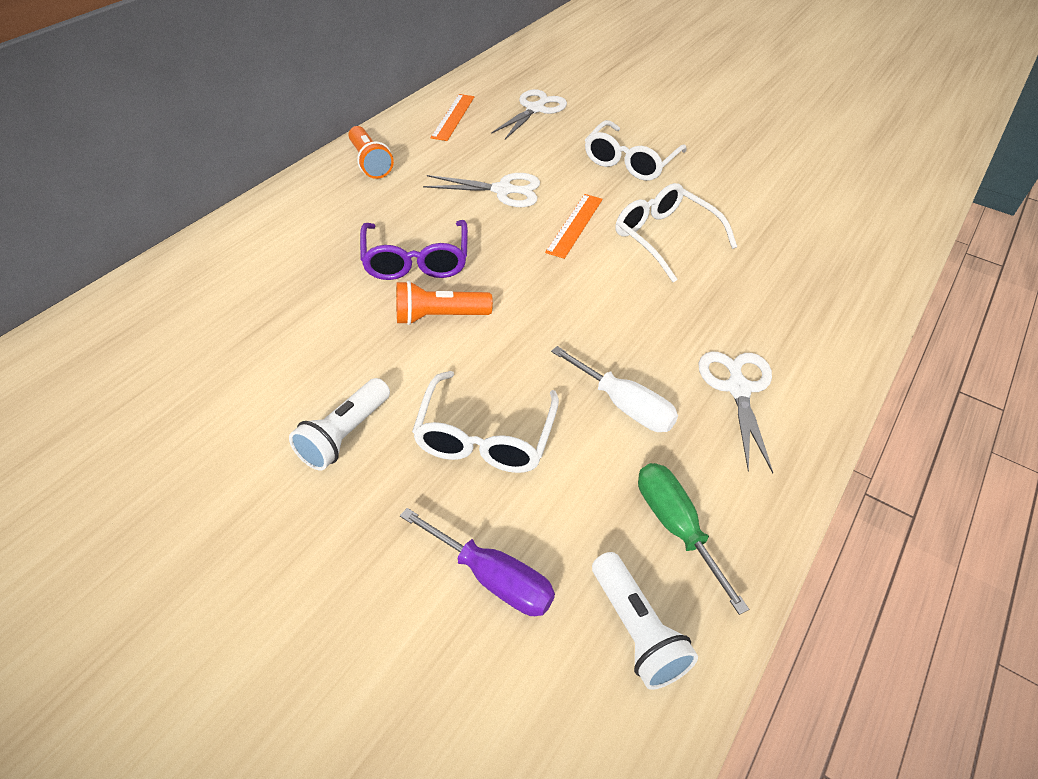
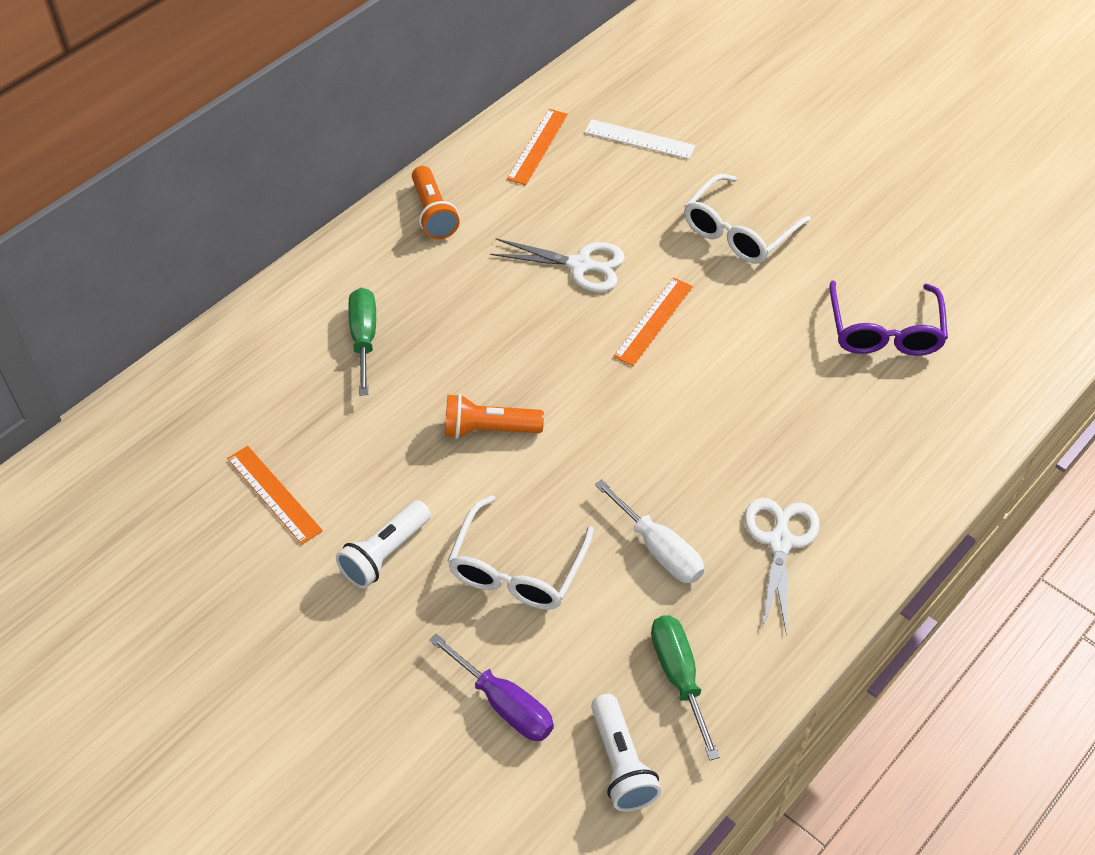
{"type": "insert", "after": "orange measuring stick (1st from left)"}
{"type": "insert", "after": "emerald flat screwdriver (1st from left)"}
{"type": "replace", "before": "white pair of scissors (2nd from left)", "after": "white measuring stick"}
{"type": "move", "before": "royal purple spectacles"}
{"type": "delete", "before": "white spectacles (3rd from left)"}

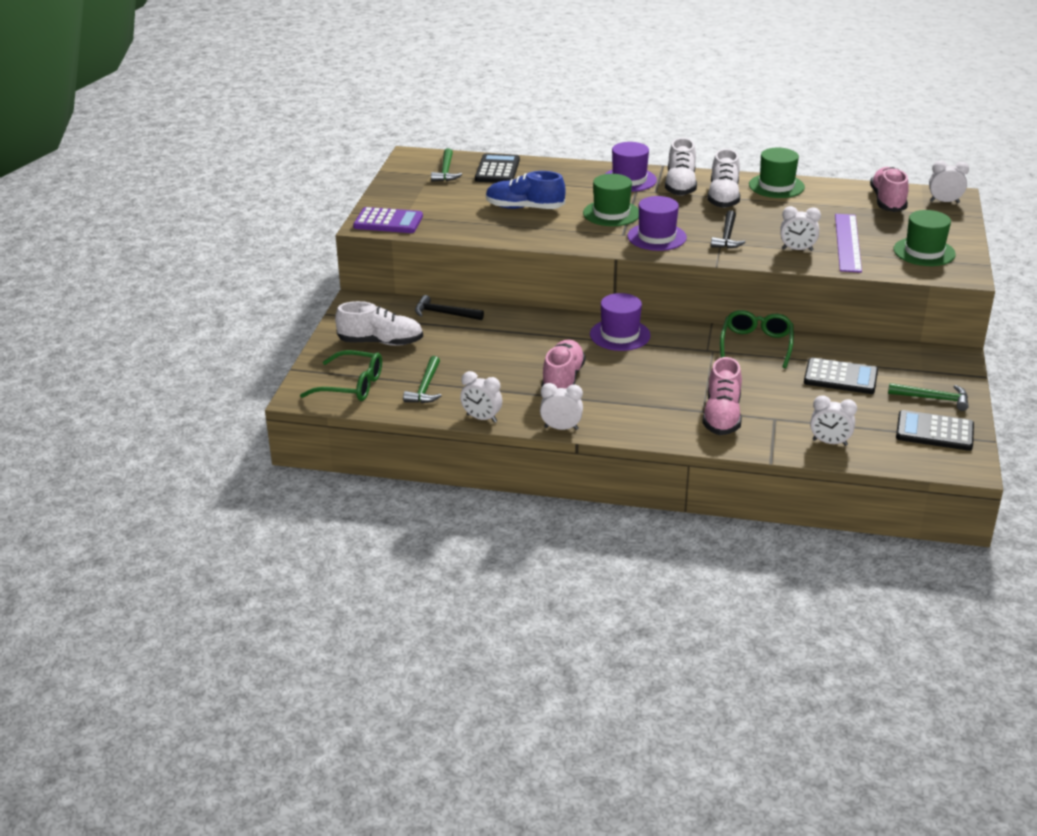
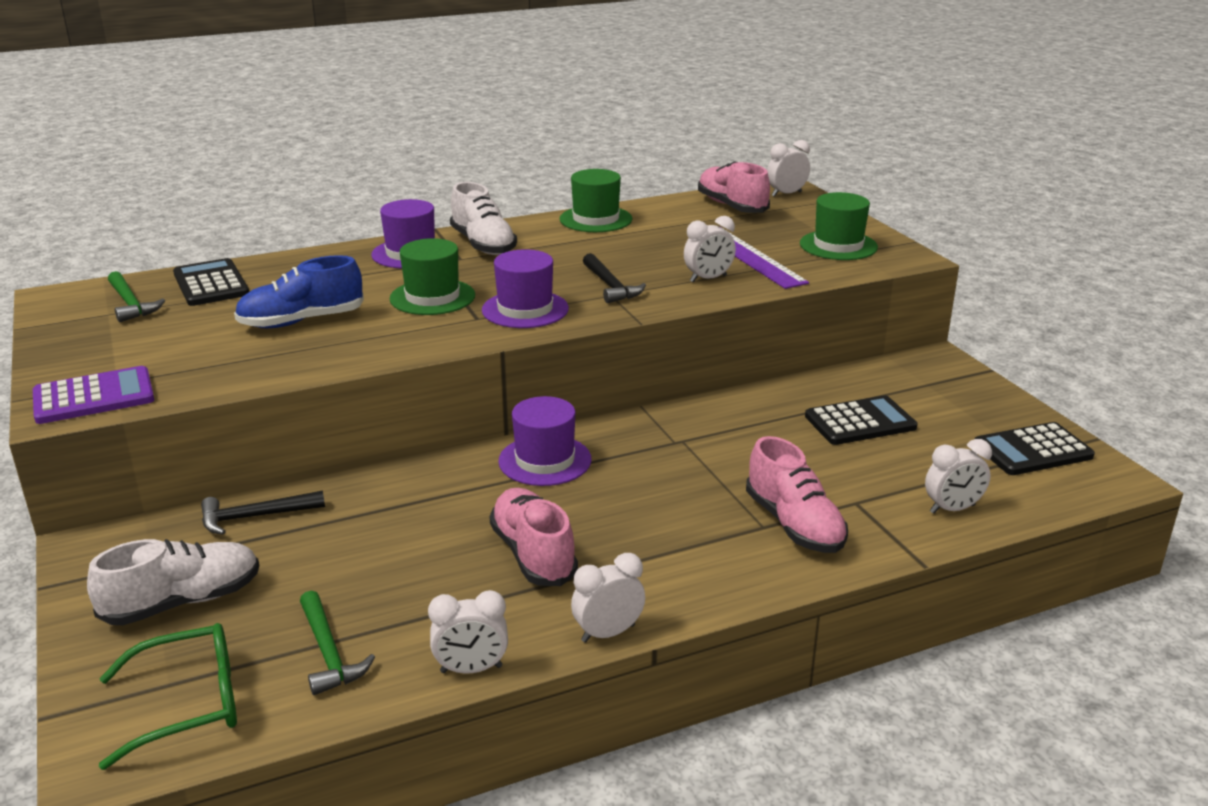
{"type": "delete", "before": "white sneaker (3rd from left)"}
{"type": "delete", "before": "emerald spectacles (2nd from left)"}
{"type": "delete", "before": "emerald carpenter's hammer (3rd from left)"}

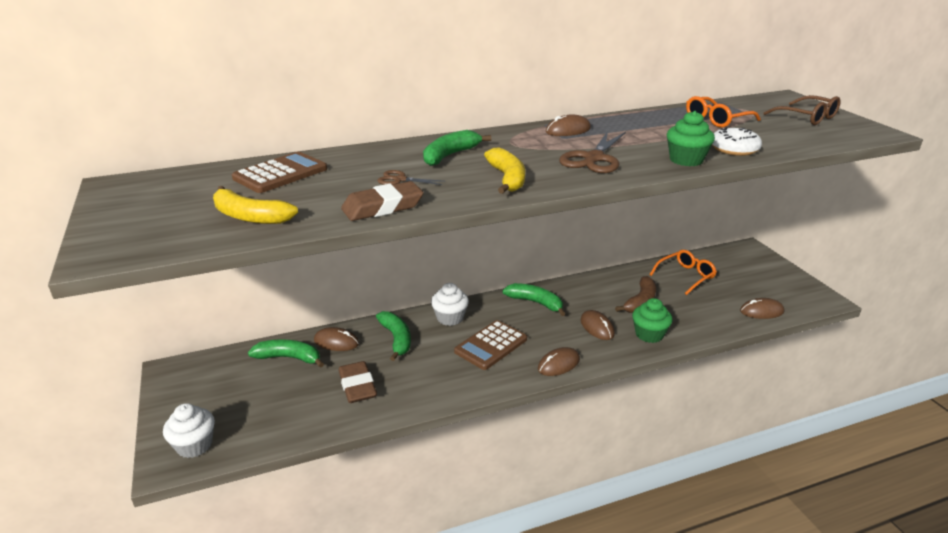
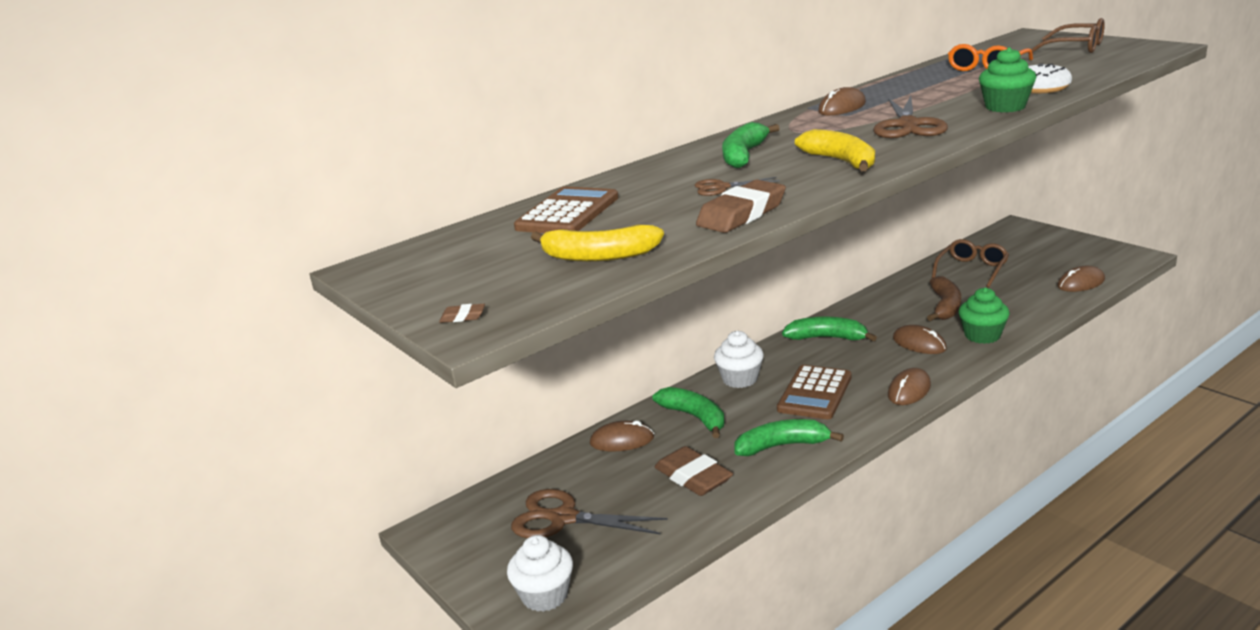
{"type": "insert", "after": "dark brown pencil eraser (1st from left)"}
{"type": "insert", "after": "dark brown pair of scissors (1st from left)"}
{"type": "move", "before": "emerald toy banana (1st from left in the first image)", "after": "emerald toy banana (3rd from left)"}
{"type": "recolor", "before": "orange spectacles (1st from left)", "after": "dark brown spectacles (1st from left)"}

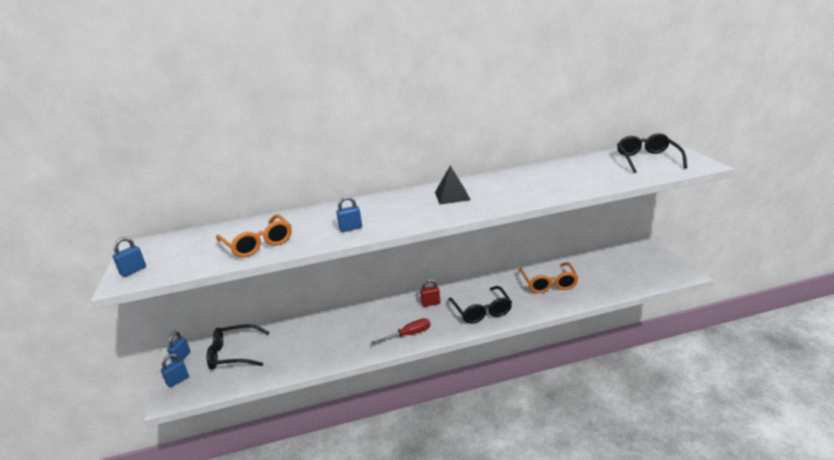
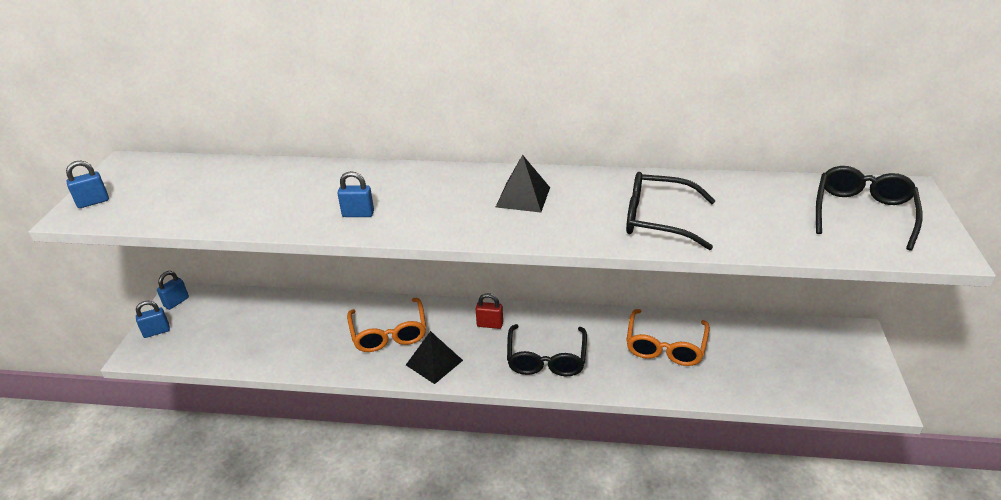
{"type": "move", "before": "orange spectacles (1st from left)"}
{"type": "replace", "before": "scarlet flat screwdriver", "after": "black pyramid shape (1st from left)"}
{"type": "move", "before": "black spectacles (1st from left in the first image)", "after": "black spectacles (2nd from left)"}

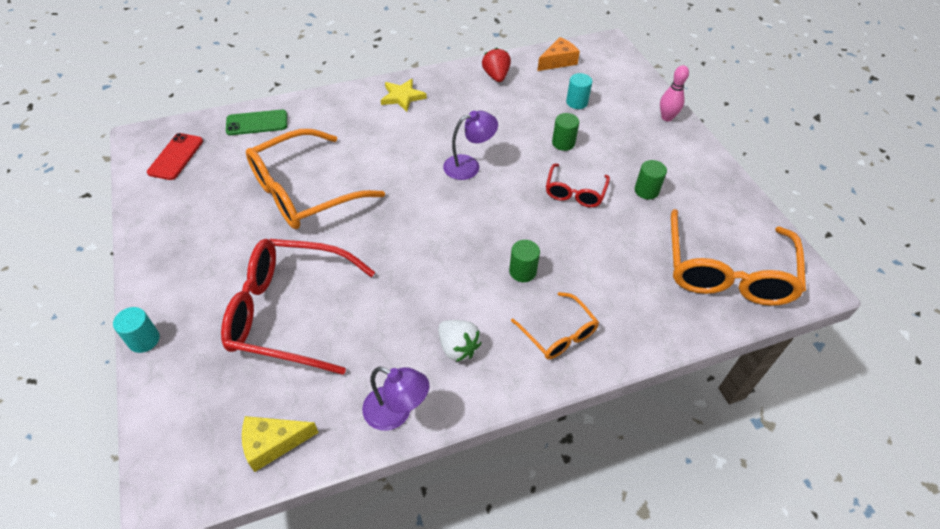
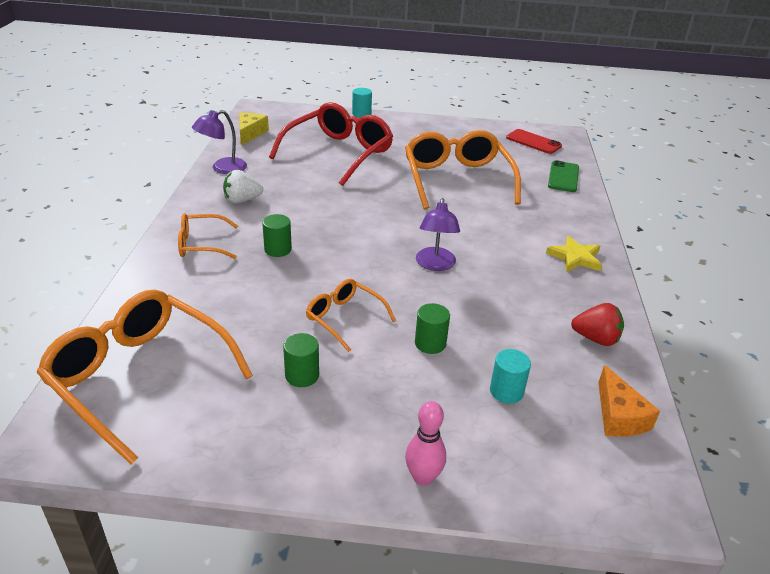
{"type": "recolor", "before": "scarlet spectacles (2nd from left)", "after": "orange spectacles (3rd from left)"}

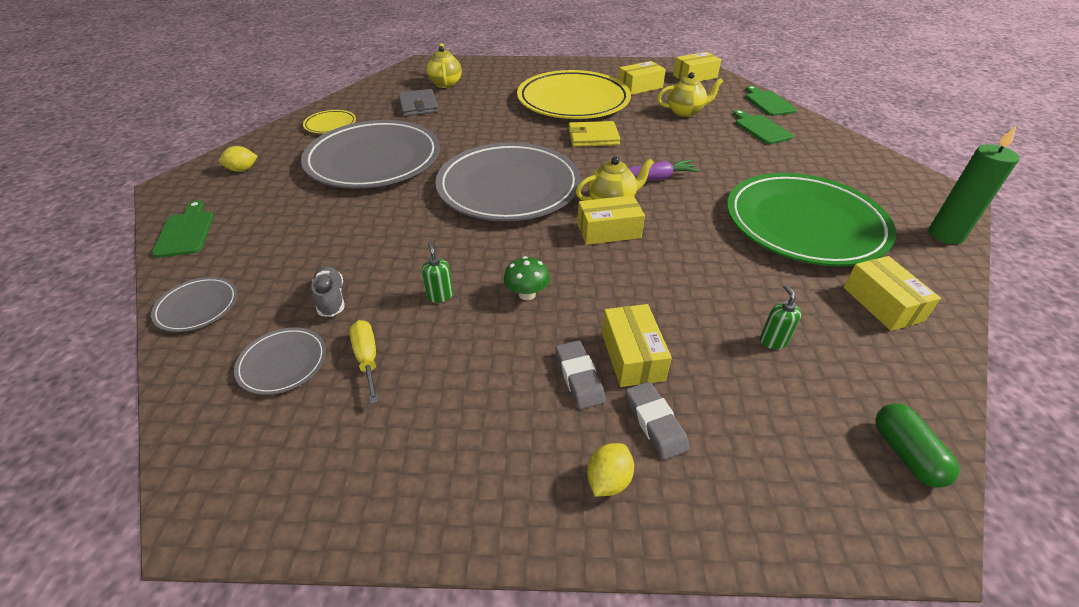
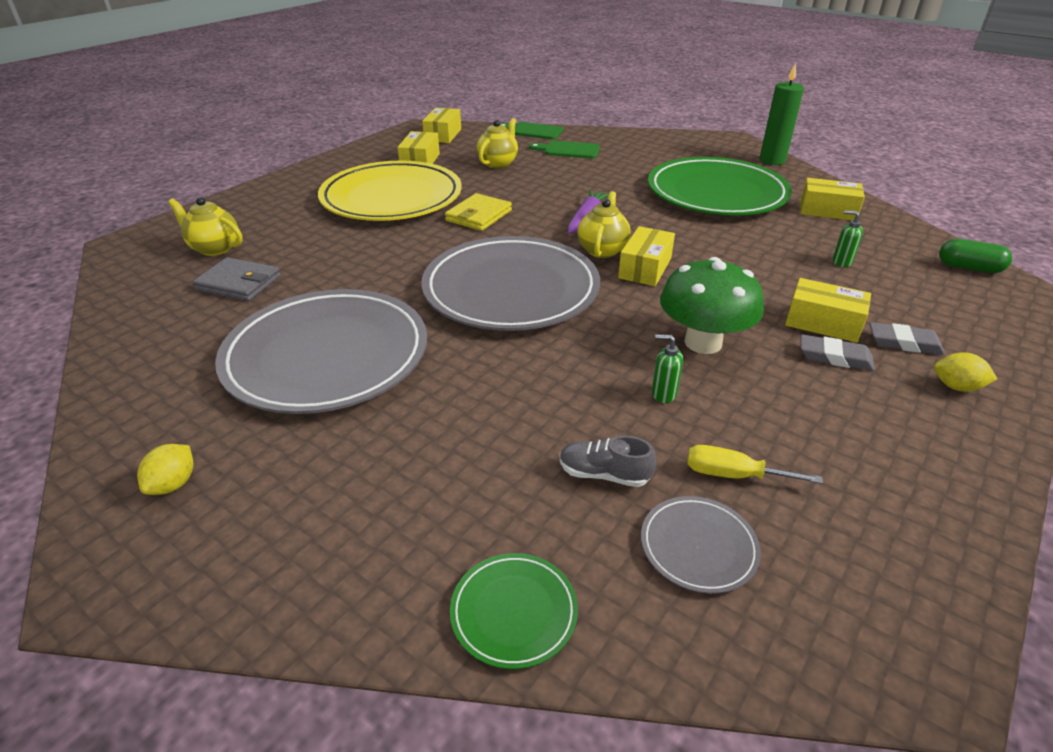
{"type": "recolor", "before": "ash-grey dinner plate (1st from left)", "after": "emerald dinner plate (1st from left)"}
{"type": "resize", "before": "emerald toadstool", "scale": 1.97}
{"type": "rotate", "before": "bright yellow toy lemon (2nd from left)", "turn": -45}
{"type": "delete", "before": "emerald bread board (1st from left)"}
{"type": "delete", "before": "bright yellow dinner plate (1st from left)"}

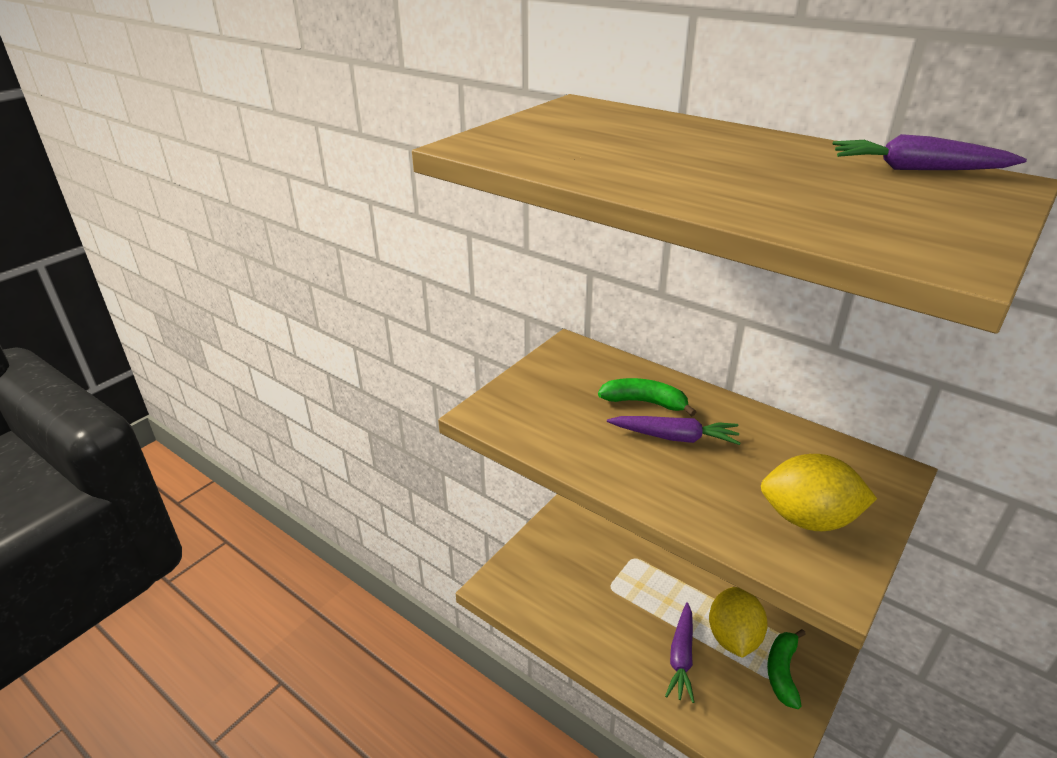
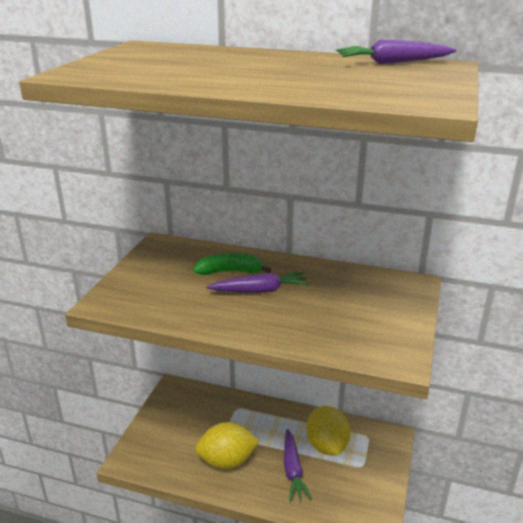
{"type": "move", "before": "bright yellow toy lemon (2nd from left in the first image)", "after": "bright yellow toy lemon (1st from left)"}
{"type": "delete", "before": "emerald toy banana (2nd from left)"}

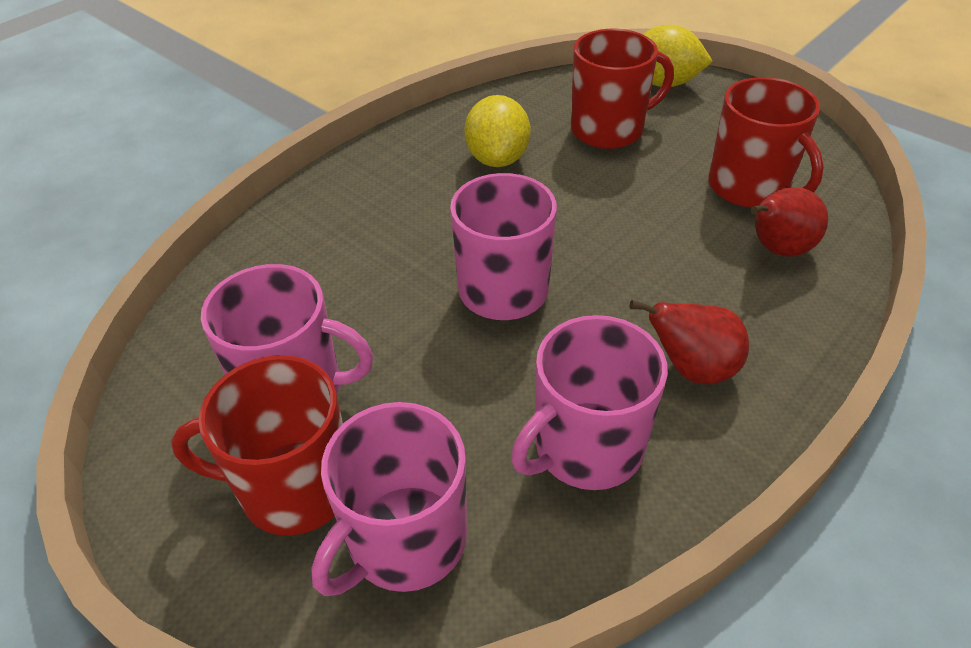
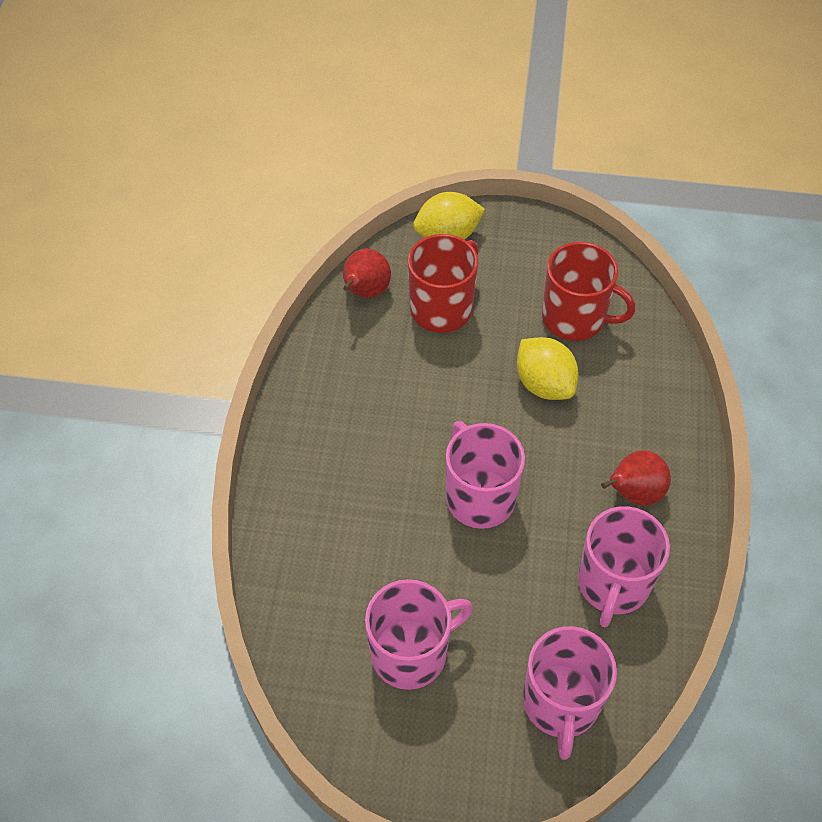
{"type": "move", "before": "scarlet pear fruit (2nd from left in the first image)", "after": "scarlet pear fruit (1st from left)"}
{"type": "move", "before": "bright yellow toy lemon (1st from left in the first image)", "after": "bright yellow toy lemon (2nd from left)"}
{"type": "delete", "before": "scarlet coffee mug (1st from left)"}

